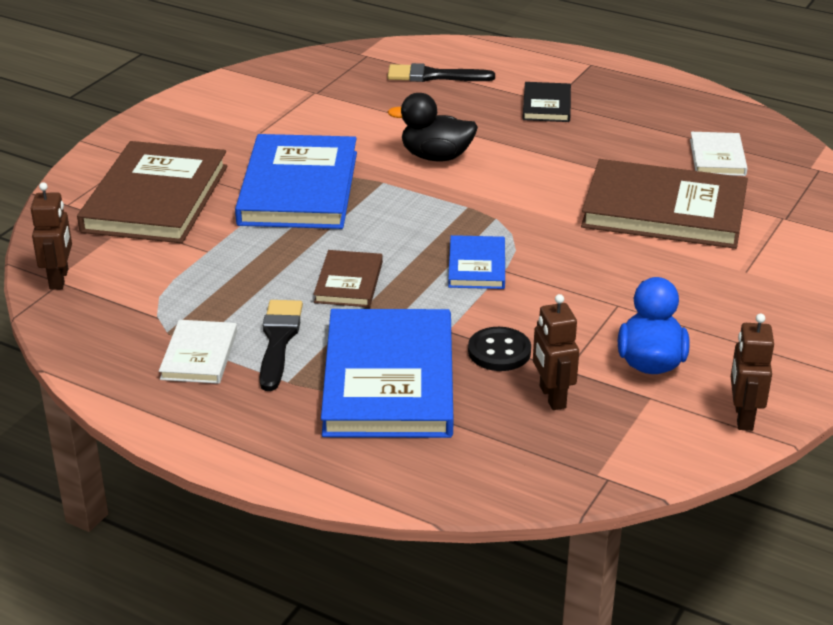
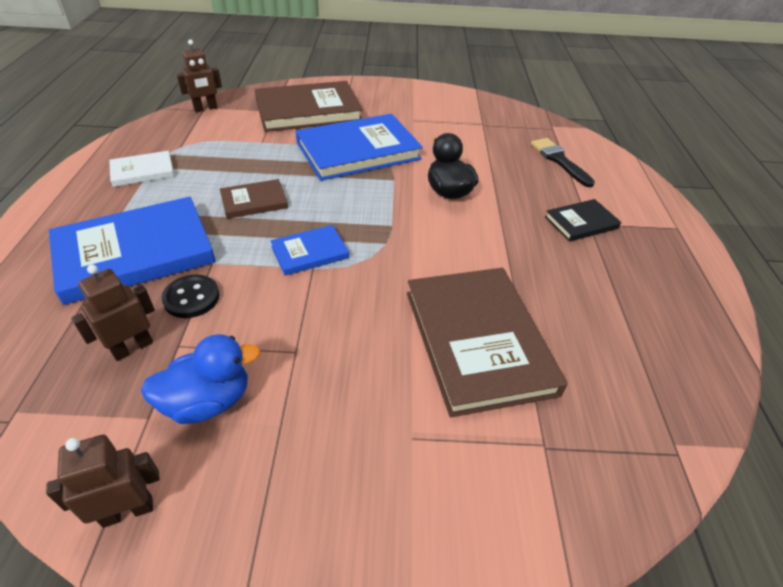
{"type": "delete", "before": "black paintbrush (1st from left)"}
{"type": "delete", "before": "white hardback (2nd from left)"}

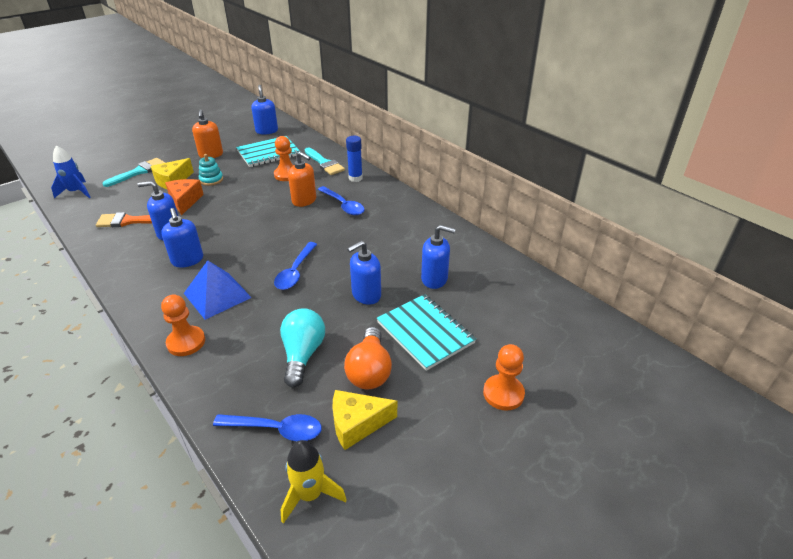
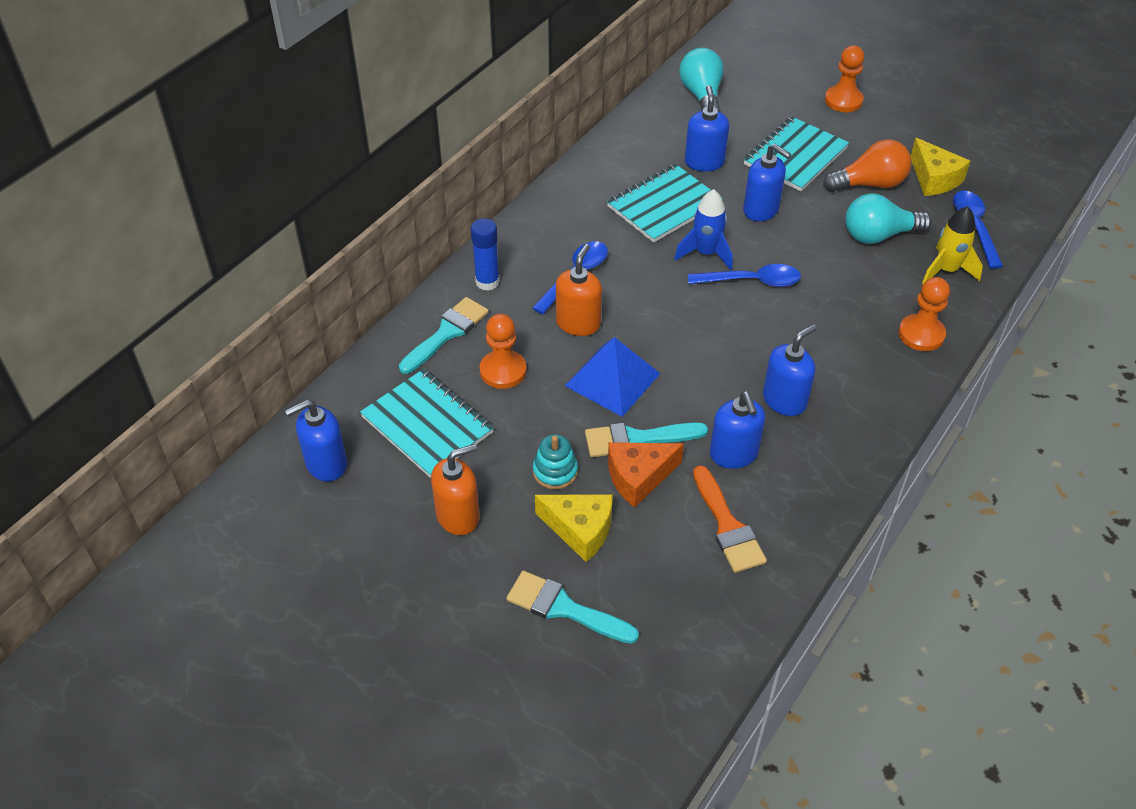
{"type": "move", "before": "cobalt pyramid shape"}
{"type": "insert", "after": "turquoise paintbrush (3rd from left)"}
{"type": "insert", "after": "turquoise notepad (2nd from left)"}
{"type": "move", "before": "cobalt toy rocket"}
{"type": "insert", "after": "turquoise lightbulb (1st from left)"}
{"type": "move", "before": "bright yellow toy rocket"}

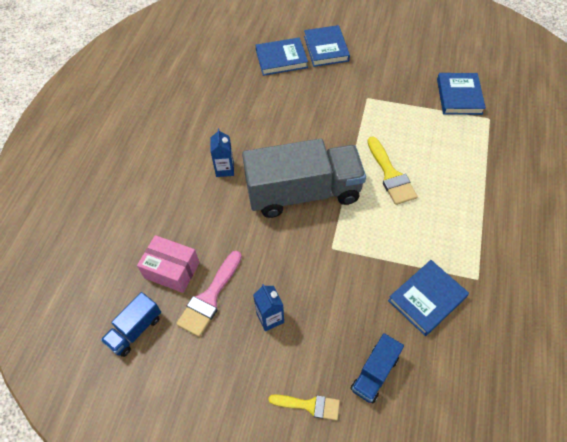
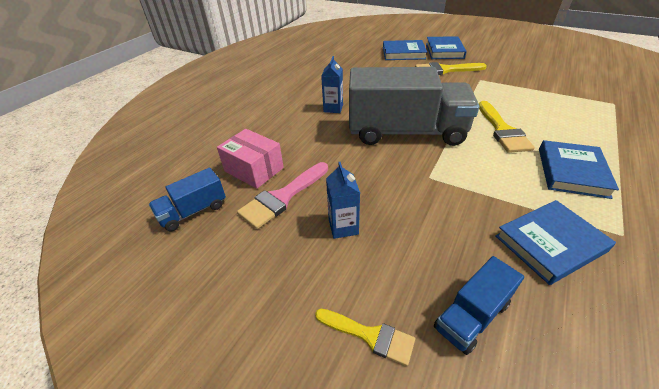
{"type": "insert", "after": "bright yellow paintbrush (2nd from left)"}
{"type": "move", "before": "cobalt hardback (4th from left)"}

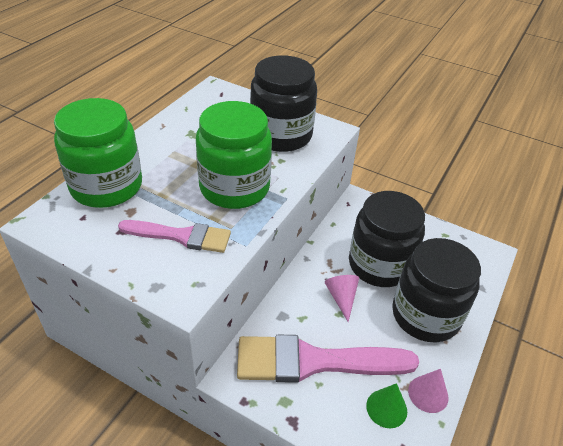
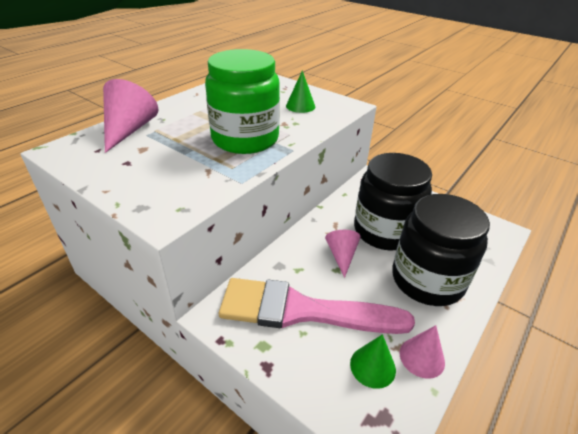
{"type": "replace", "before": "emerald jar (1st from left)", "after": "rose-pink cone shape (1st from left)"}
{"type": "replace", "before": "black jar (1st from left)", "after": "emerald cone shape (1st from left)"}
{"type": "delete", "before": "rose-pink paintbrush (1st from left)"}

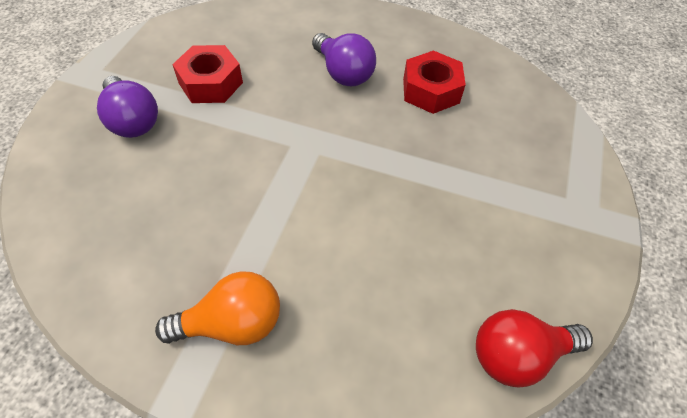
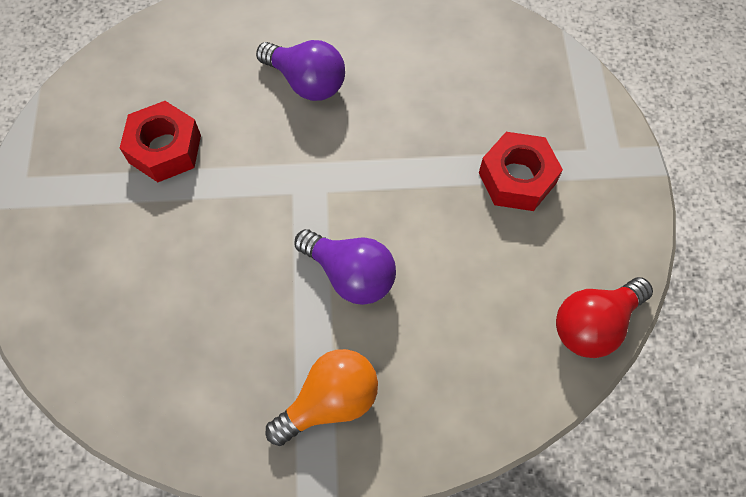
{"type": "move", "before": "royal purple lightbulb (1st from left in the first image)", "after": "royal purple lightbulb (2nd from left)"}
{"type": "move", "before": "scarlet nut (2nd from left)"}

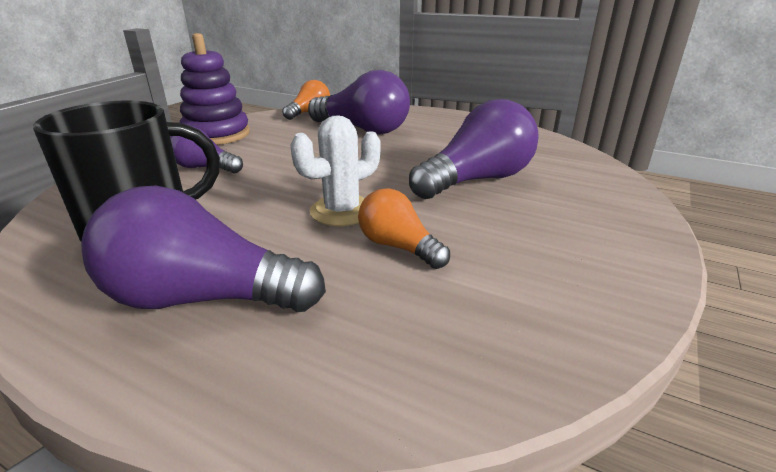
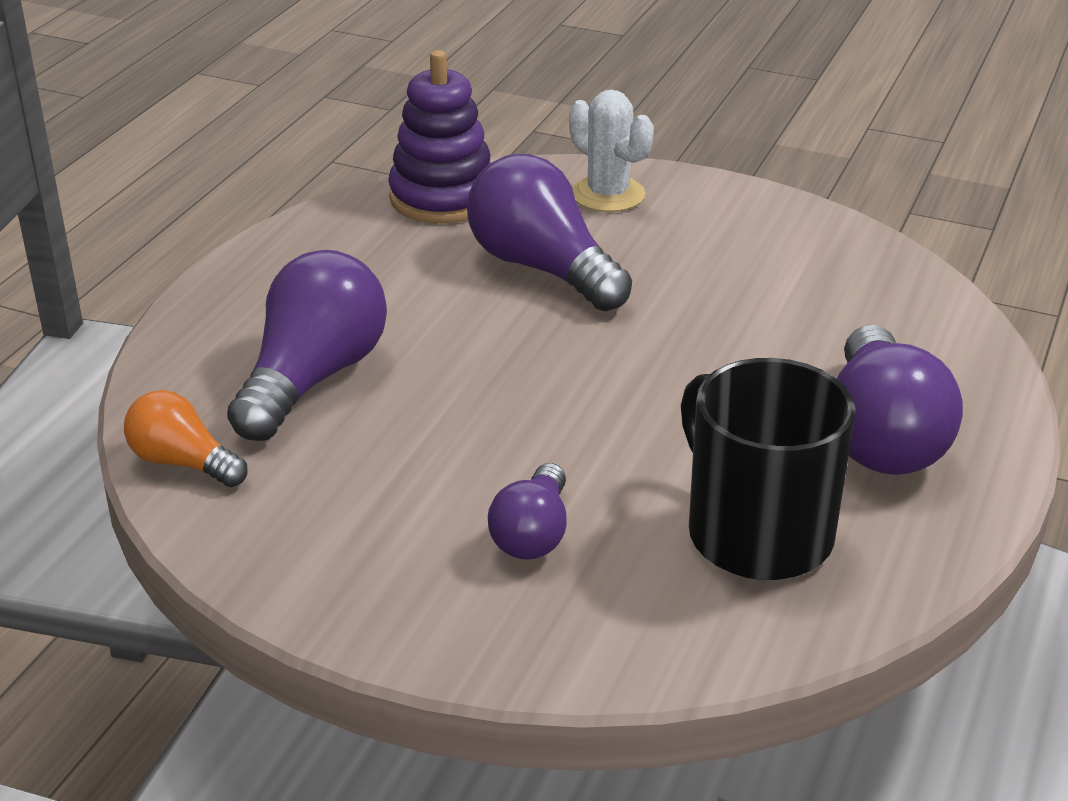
{"type": "move", "before": "royal purple stacking rings"}
{"type": "move", "before": "white prickly plant"}
{"type": "delete", "before": "orange lightbulb (2nd from left)"}

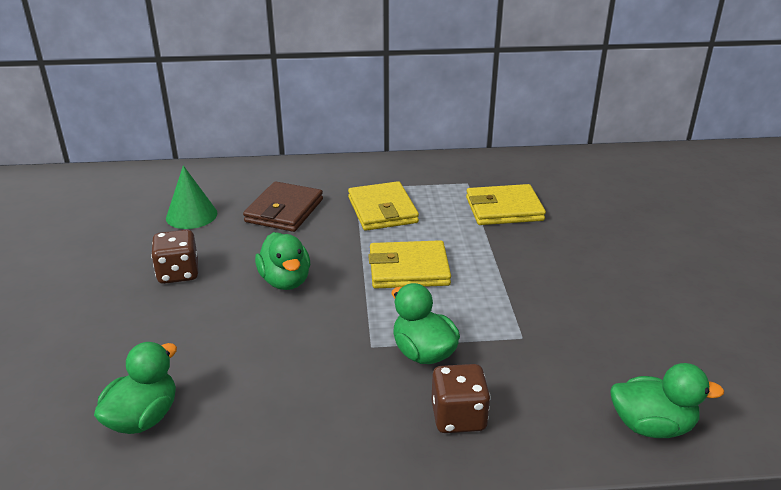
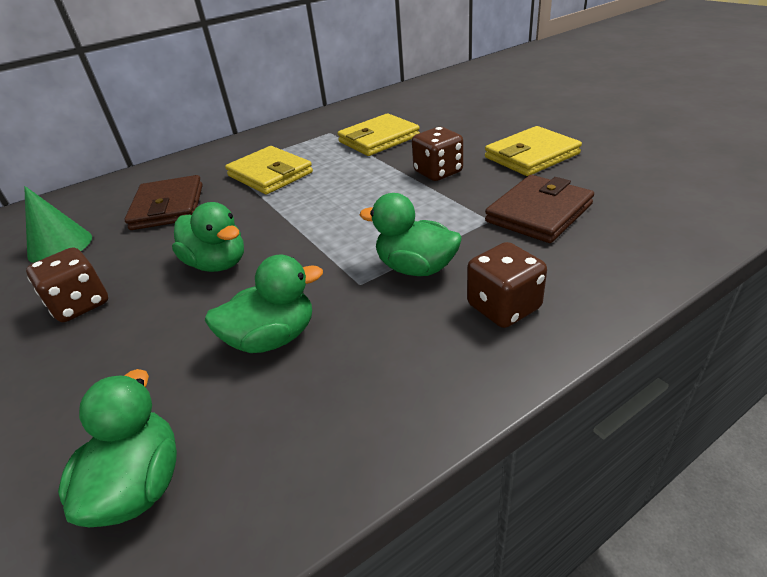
{"type": "move", "before": "emerald toy duck (4th from left in the first image)", "after": "emerald toy duck (3rd from left)"}
{"type": "insert", "after": "dark brown dice (2nd from left)"}
{"type": "move", "before": "bright yellow billfold (2nd from left in the first image)", "after": "bright yellow billfold (3rd from left)"}
{"type": "insert", "after": "dark brown billfold (2nd from left)"}

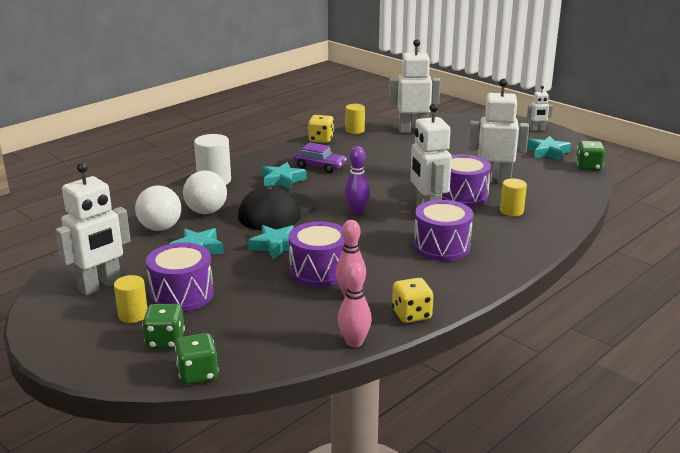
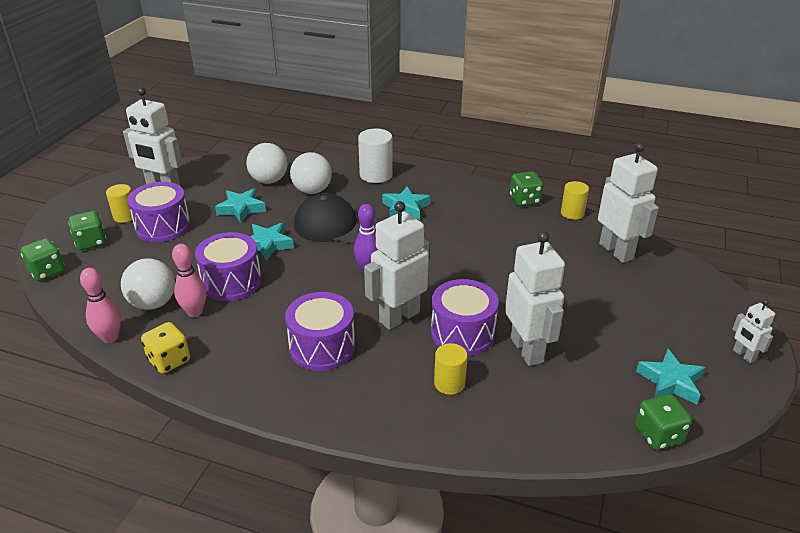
{"type": "insert", "after": "white play ball (1st from left)"}
{"type": "recolor", "before": "bright yellow dice (1st from left)", "after": "emerald dice (3rd from left)"}
{"type": "delete", "before": "royal purple toy car"}

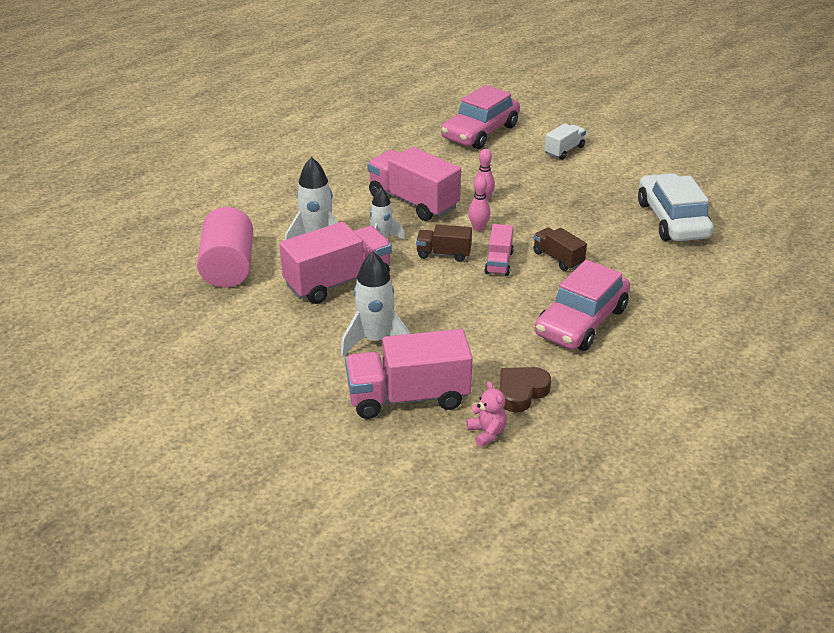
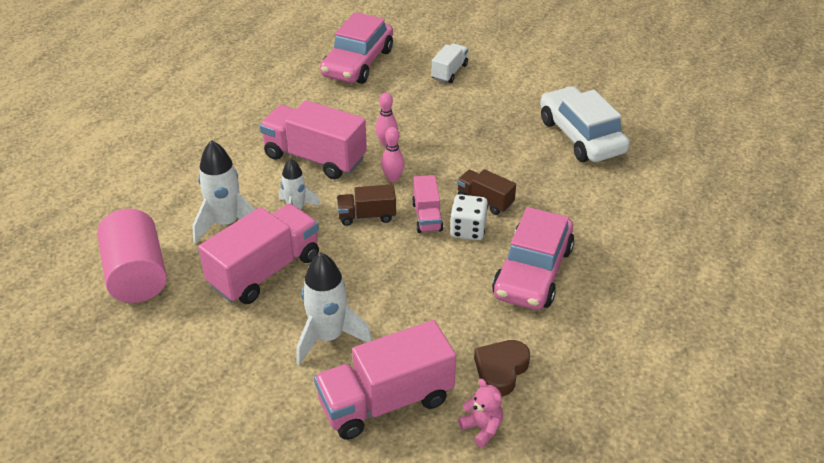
{"type": "insert", "after": "white dice"}

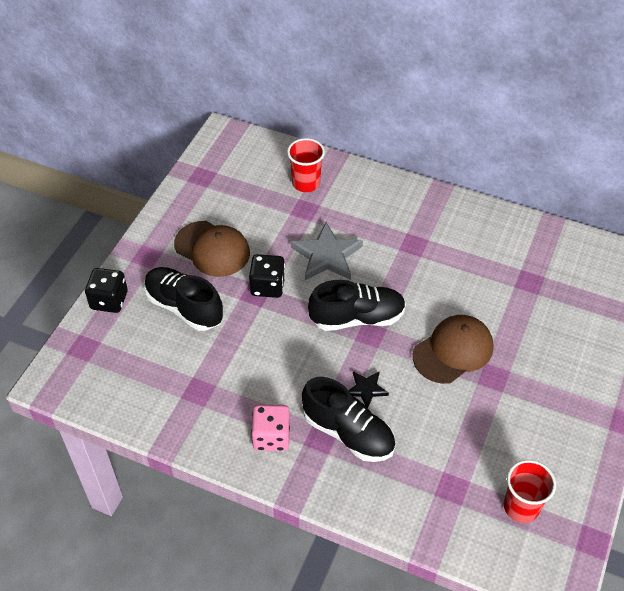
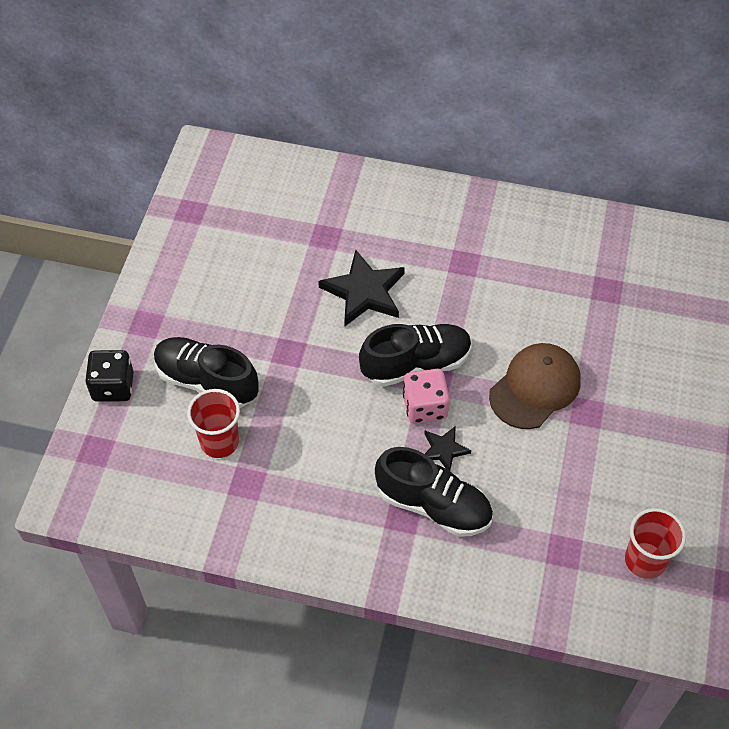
{"type": "move", "before": "scarlet cup (1st from left)"}
{"type": "recolor", "before": "ash-grey star", "after": "black star (1st from left)"}
{"type": "move", "before": "rose-pink dice"}
{"type": "delete", "before": "dark brown cap (1st from left)"}
{"type": "delete", "before": "black dice (2nd from left)"}

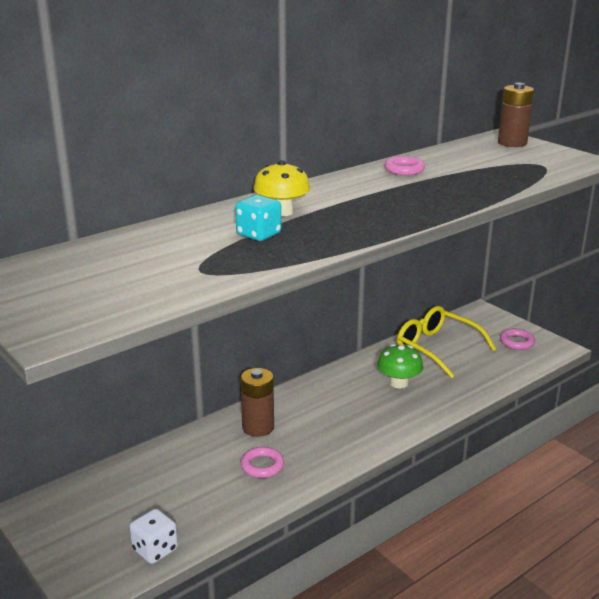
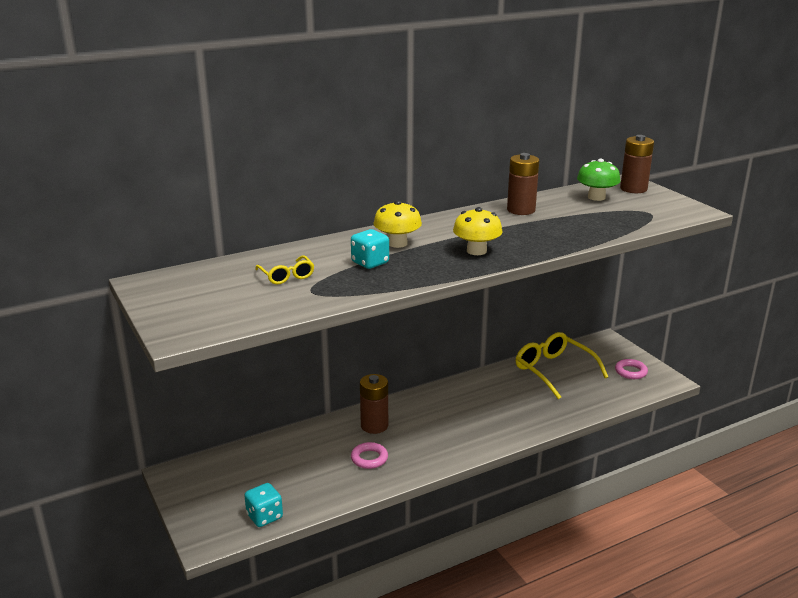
{"type": "recolor", "before": "white dice", "after": "turquoise dice (1st from left)"}
{"type": "insert", "after": "bright yellow spectacles (1st from left)"}
{"type": "insert", "after": "bright yellow toadstool (2nd from left)"}
{"type": "replace", "before": "rose-pink torus (2nd from left)", "after": "dark brown AA battery (2nd from left)"}
{"type": "move", "before": "emerald toadstool"}

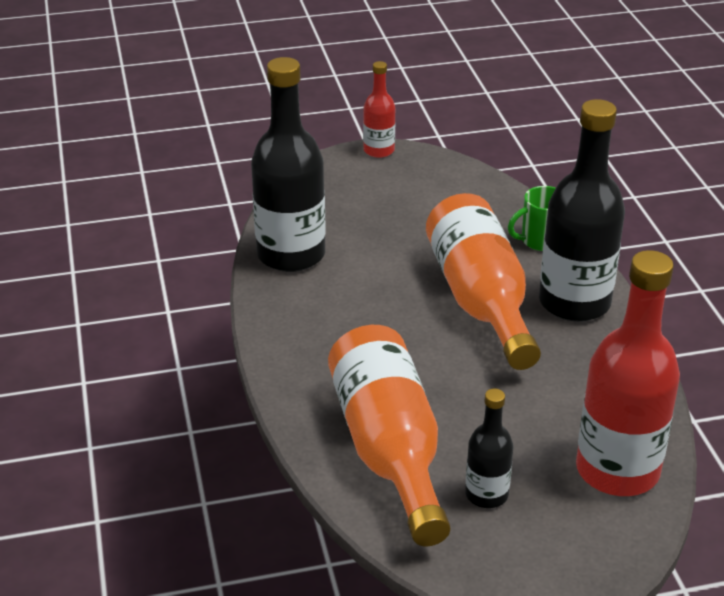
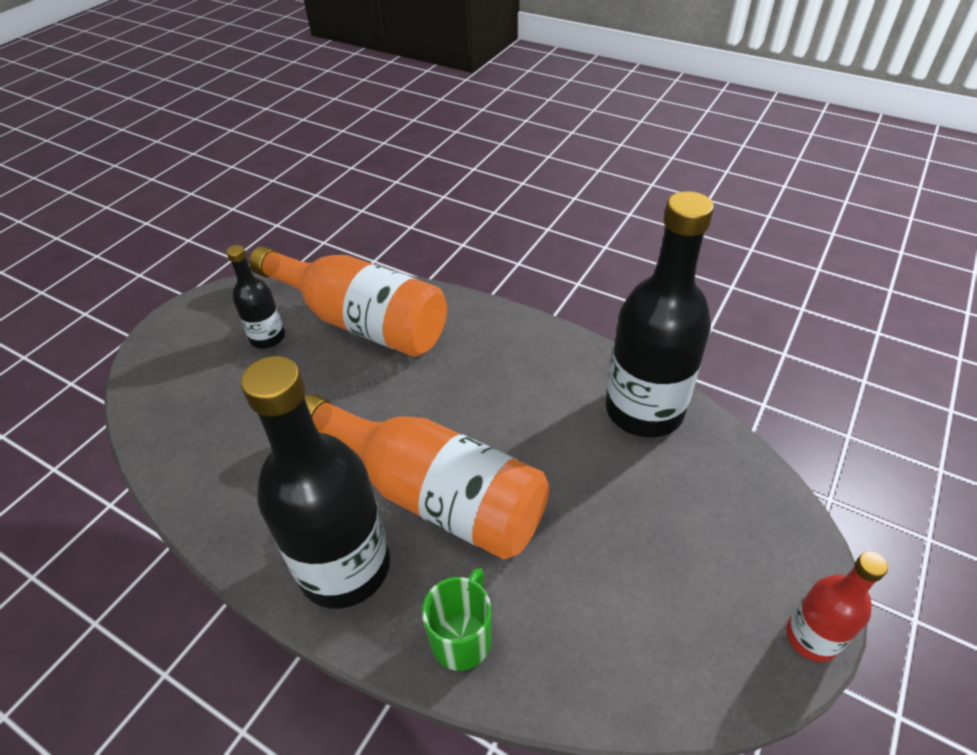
{"type": "delete", "before": "scarlet drink bottle (2nd from left)"}

